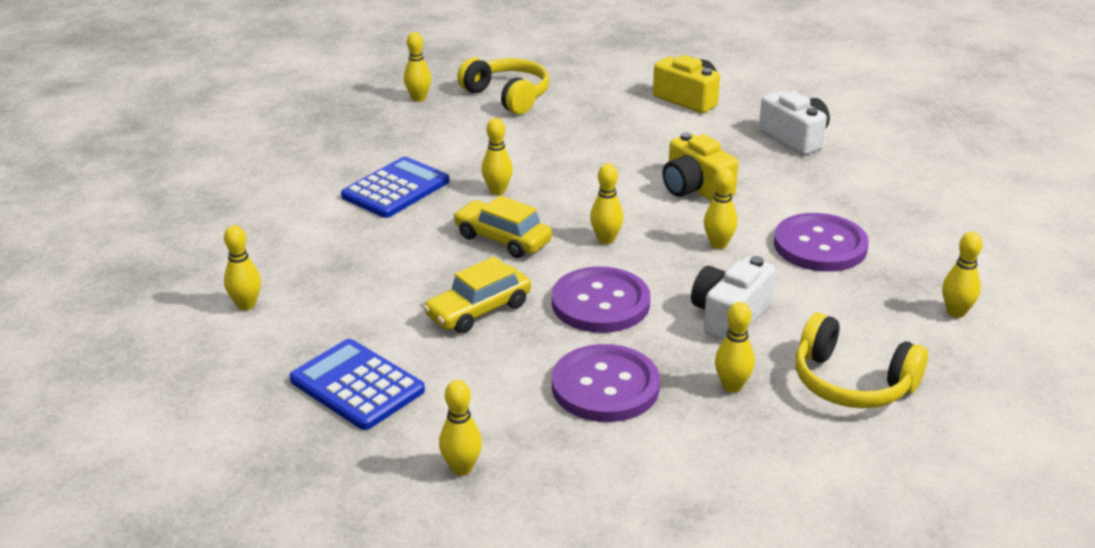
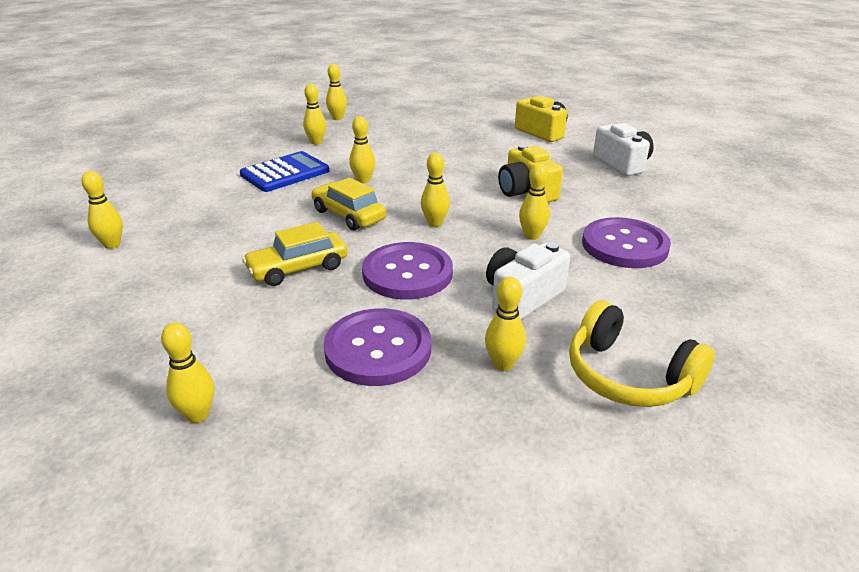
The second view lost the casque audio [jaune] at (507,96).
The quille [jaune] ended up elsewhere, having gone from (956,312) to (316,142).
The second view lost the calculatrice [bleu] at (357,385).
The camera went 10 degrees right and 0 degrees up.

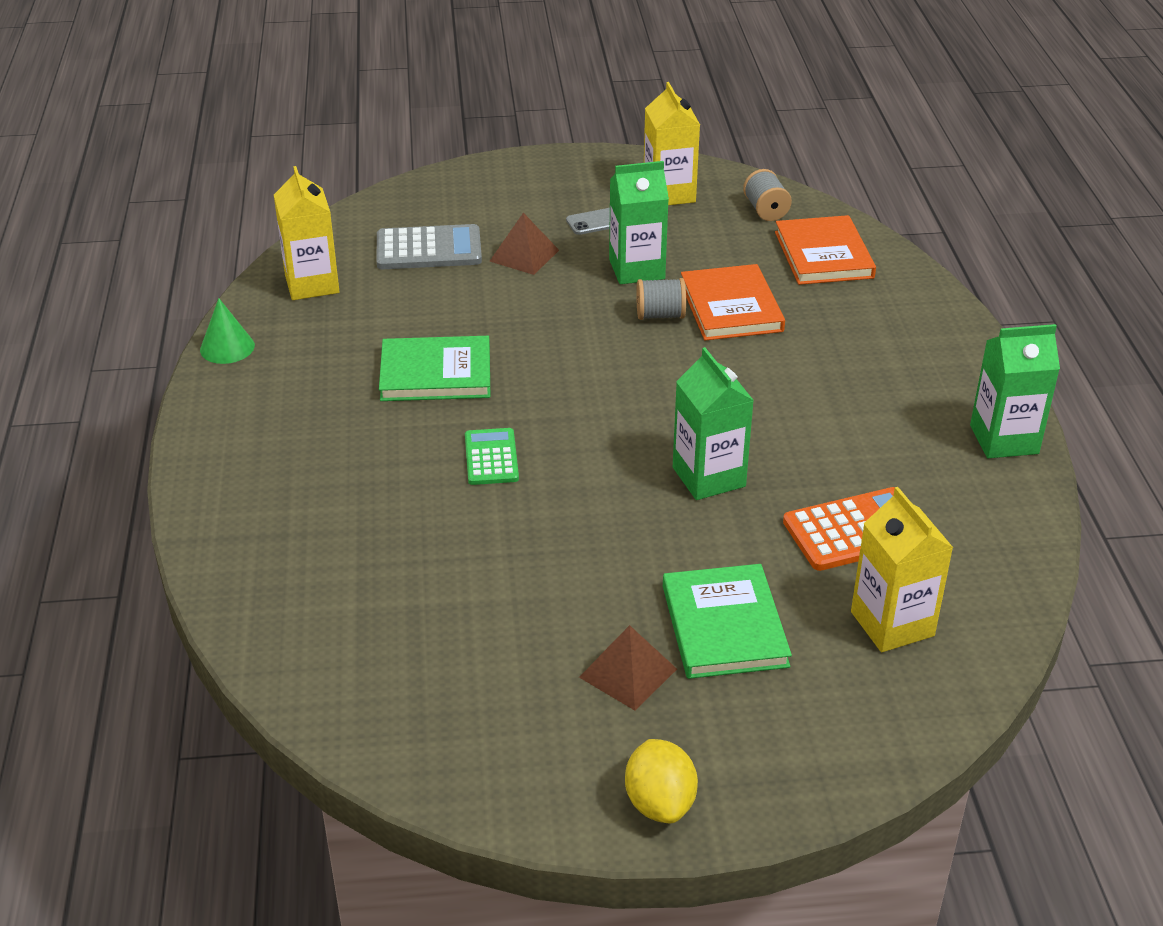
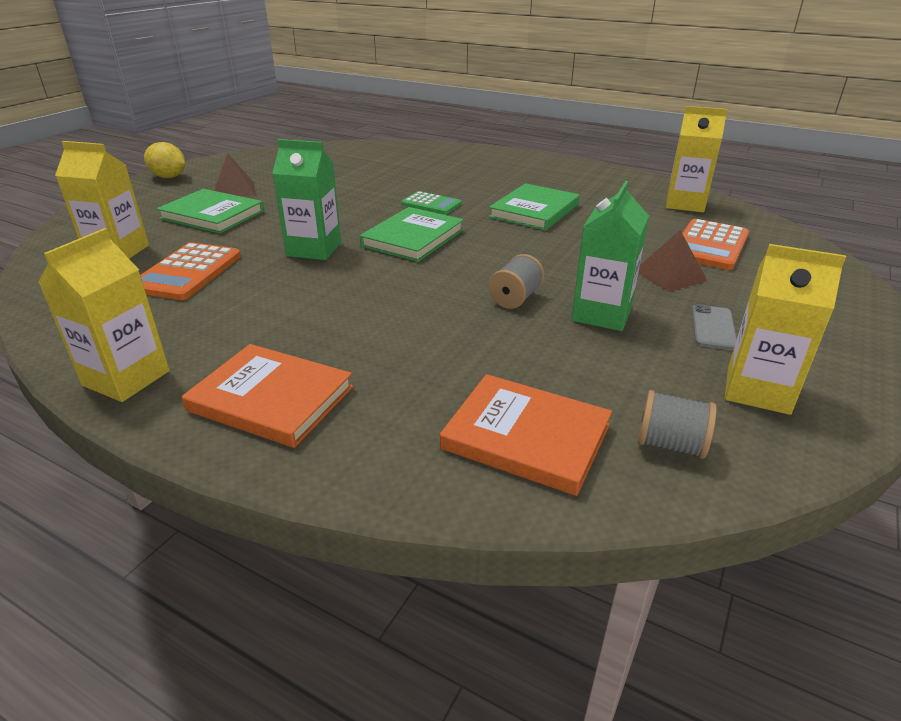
What was the calculatrice [gris] at (429,249) turned into the calculatrice [orange] at (709,245).
The livre [orange] ended up elsewhere, having gone from (731,307) to (271,399).
The second view lost the cône [vert] at (227,347).
What was the brique de lait [vert] at (1004,439) turned into the brique de lait [jaune] at (126,378).
The second view gained the livre [vert] at (413,238).
The camera went 125 degrees right and 5 degrees down.

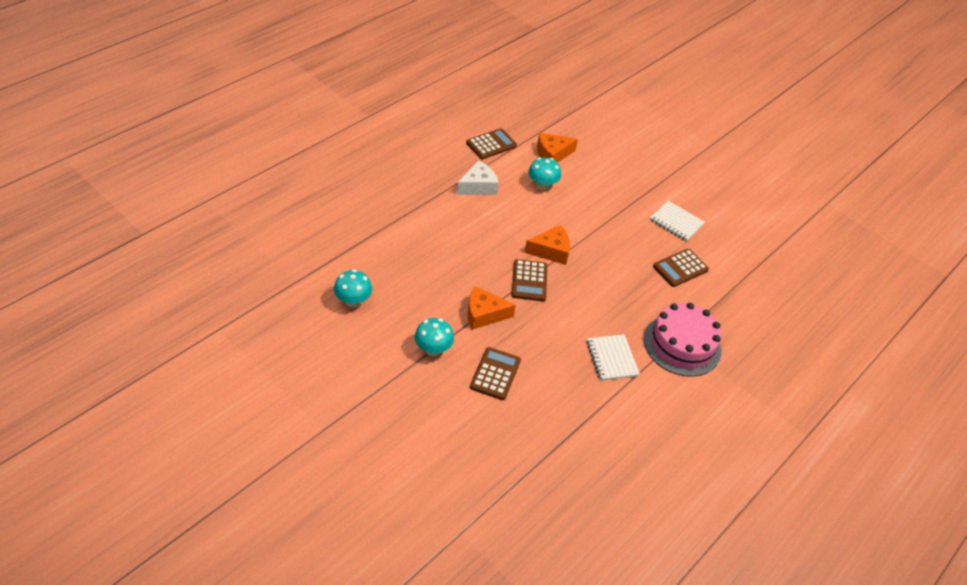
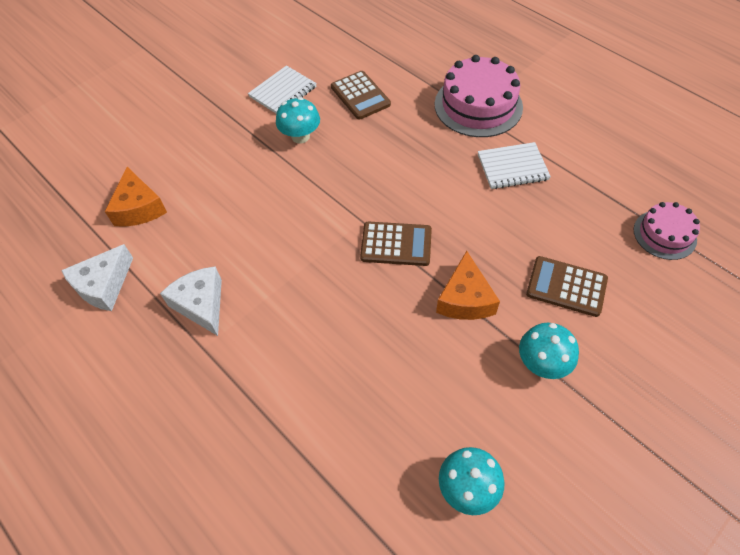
Where the calculatrice [marron] stood at (491,144), the fromage [blanc] came to stand at (103,285).
The champignon [turquoise] ended up elsewhere, having gone from (542,185) to (300,136).
The second view lost the fromage [orange] at (551,251).
The second view gained the gâteau [rose] at (664,234).
The camera went 80 degrees left and 10 degrees up.

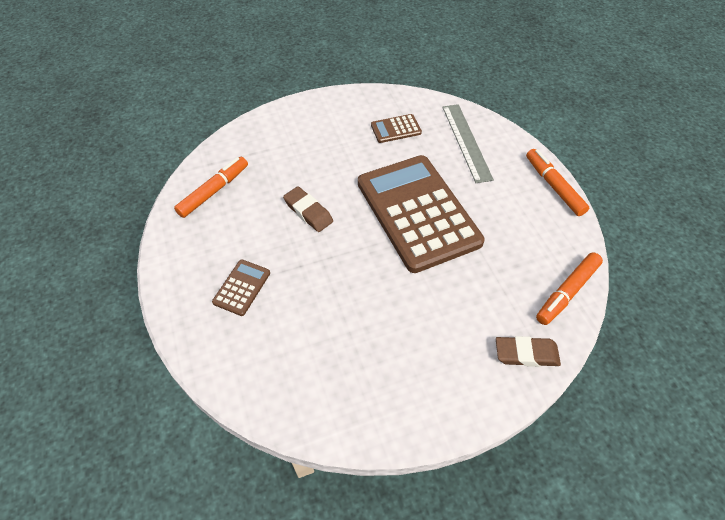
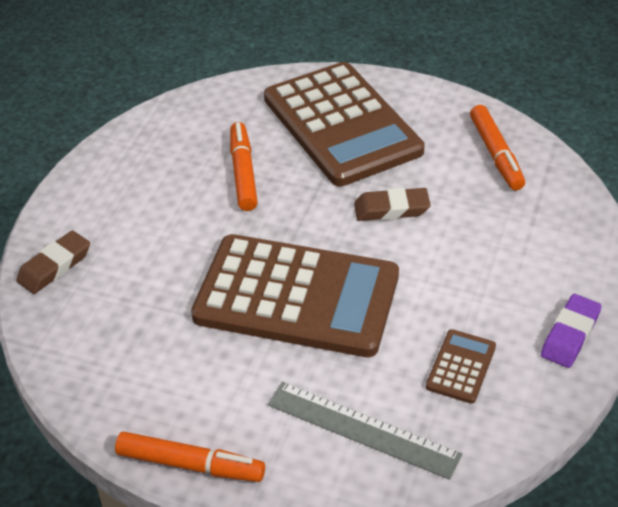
The feutre [orange] ended up elsewhere, having gone from (567,292) to (243,172).
The size of the calculatrice [marron] at (242,287) changed by a factor of 2.49.
The second view gained the gomme [violet] at (570,335).
The camera went 130 degrees right and 10 degrees down.

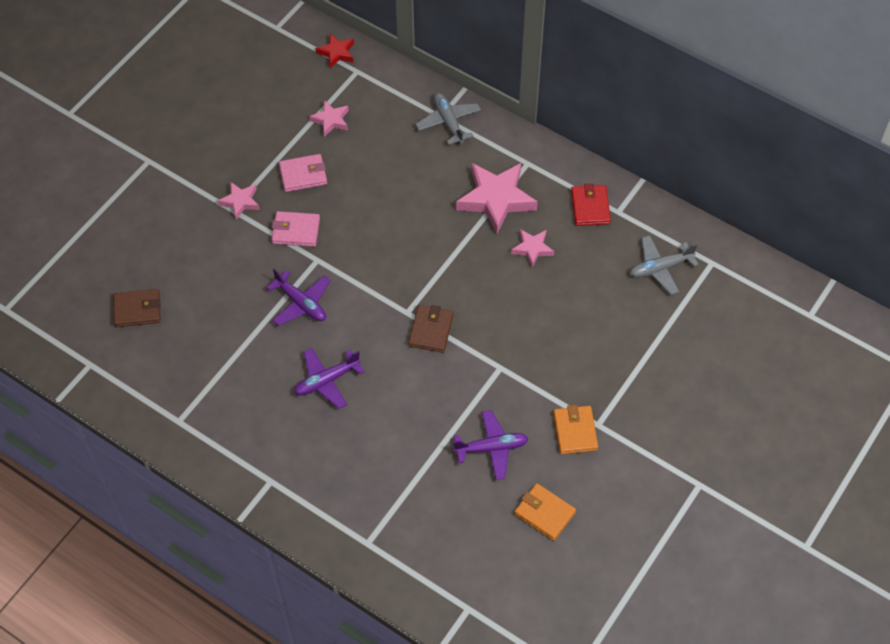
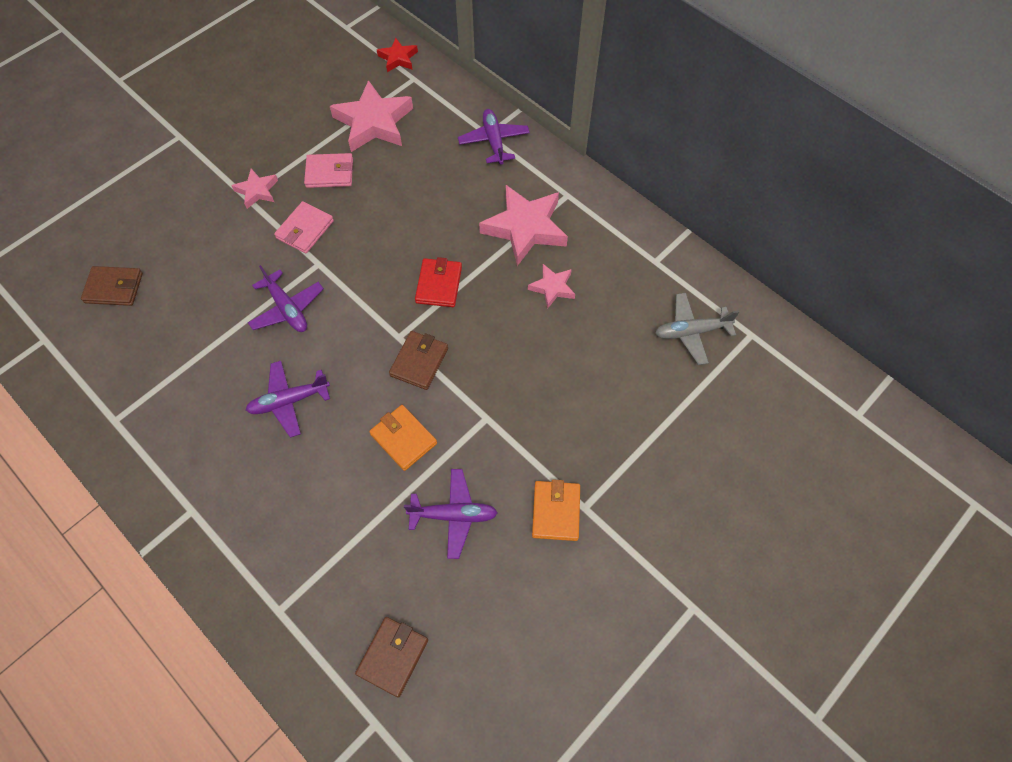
What was the avion [gris] at (448,122) turned into the avion [violet] at (494,141).
The size of the étoile [rose] at (331,120) changed by a factor of 1.91.
The portefeuille [rouge] ended up elsewhere, having gone from (590,207) to (439,285).
The portefeuille [rose] at (296,231) ended up facing another way, 75 degrees counterclockwise from before.
The portefeuille [orange] ended up elsewhere, having gone from (544,513) to (403,439).
The second view gained the portefeuille [marron] at (393,656).
The camera went 10 degrees right and 5 degrees up.

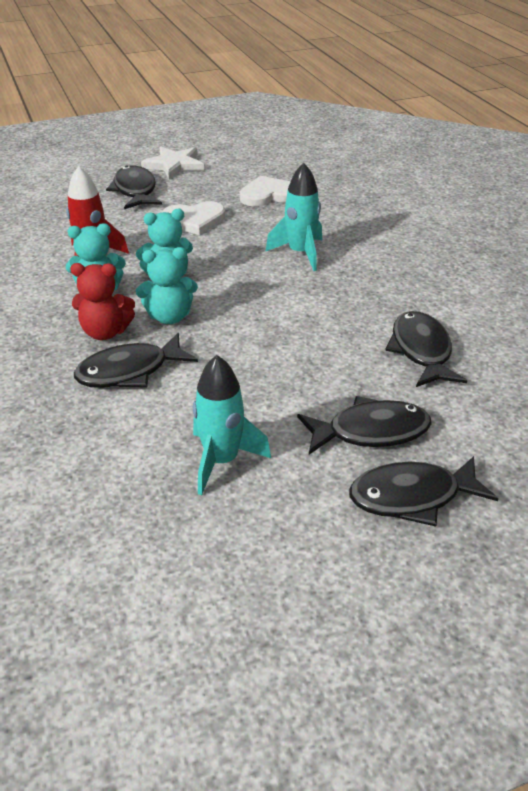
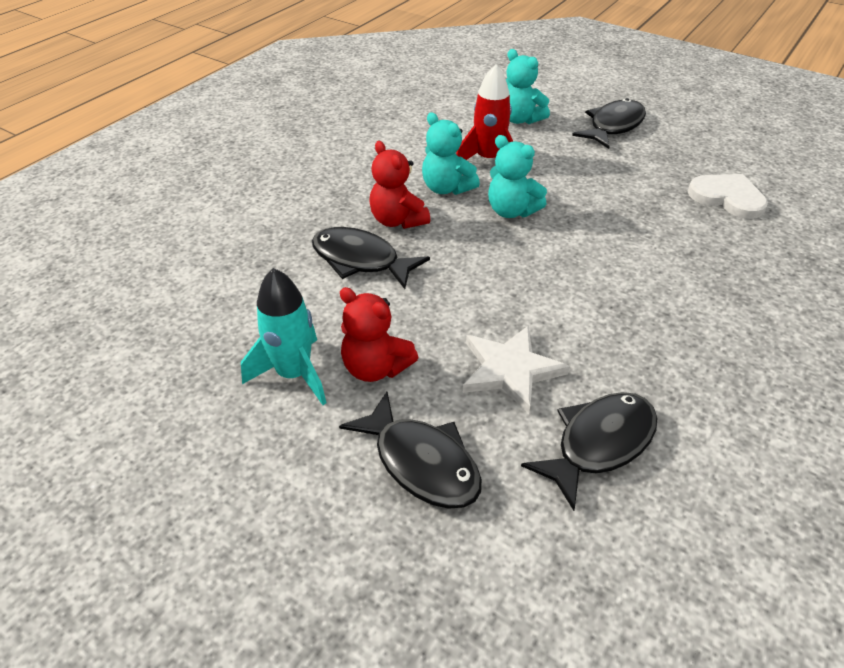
The étoile [blanc] ended up elsewhere, having gone from (174,165) to (510,370).
The second view lost the fusée [turquoise] at (300,253).
The second view lost the cœur [blanc] at (194,220).
The ours en peluche [turquoise] ended up elsewhere, having gone from (169,317) to (520,119).
The second view lost the poisson [noir] at (412,497).
The second view gained the ours en peluche [rouge] at (375,368).
The camera went 55 degrees right and 5 degrees up.

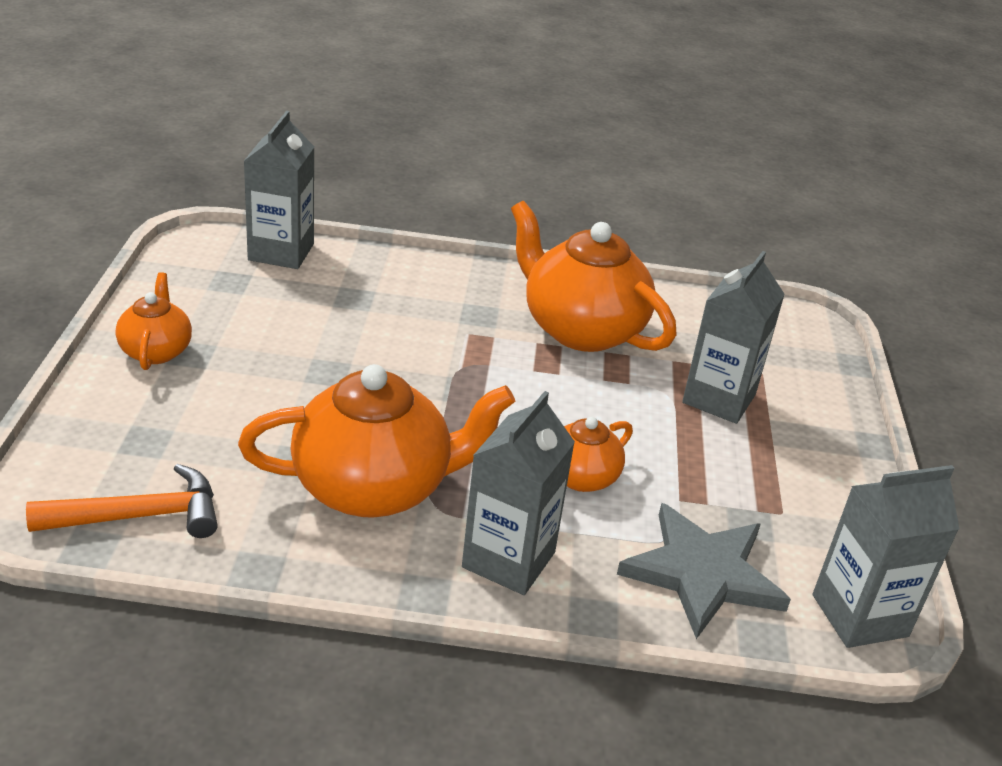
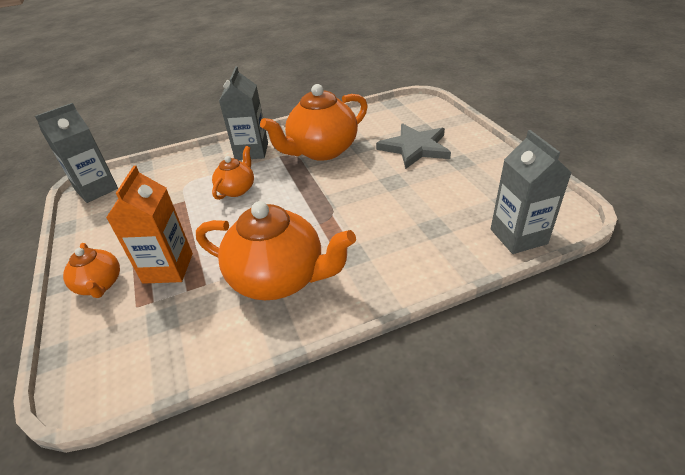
What was the brique de lait [gris] at (719,398) turned into the brique de lait [orange] at (168,268).
The théière [orange] ended up elsewhere, having gone from (156,351) to (100,285).
The second view lost the marteau [orange] at (139,516).
The étoile [gris] ended up elsewhere, having gone from (702,573) to (415,148).
The camera went 160 degrees right and 5 degrees up.

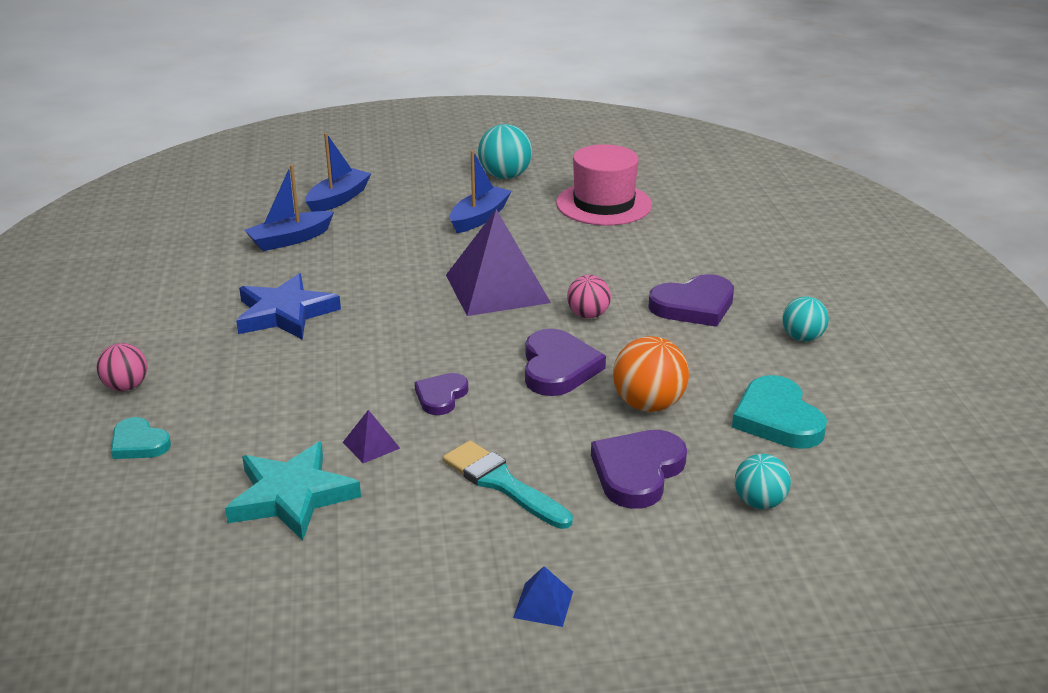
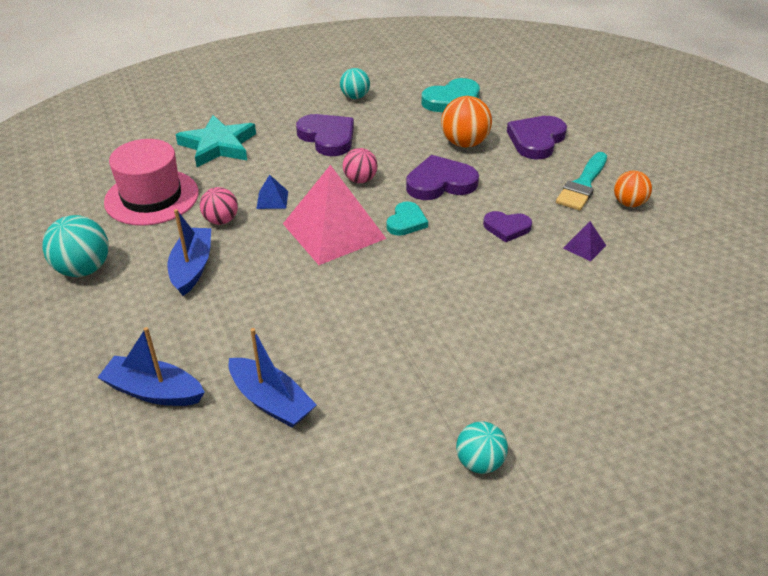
The bateau [bleu] at (479,218) ended up facing another way, 75 degrees clockwise from before.
What was the pyramide [violet] at (497,288) turned into the pyramide [rose] at (334,231).
The second view lost the étoile [bleu] at (285,313).
The balle [rose] ended up elsewhere, having gone from (126,387) to (221,220).
The cœur [turquoise] ended up elsewhere, having gone from (139,443) to (406,222).
The cœur [violet] at (637,472) ended up facing another way, 105 degrees clockwise from before.
The étoile [turquoise] ended up elsewhere, having gone from (292,496) to (218,145).
The balle [turquoise] ended up elsewhere, having gone from (759,502) to (479,462).
The pyramide [bleu] ended up elsewhere, having gone from (543,604) to (272,199).
The second view gained the balle [orange] at (629,203).
The camera went 105 degrees left and 10 degrees up.

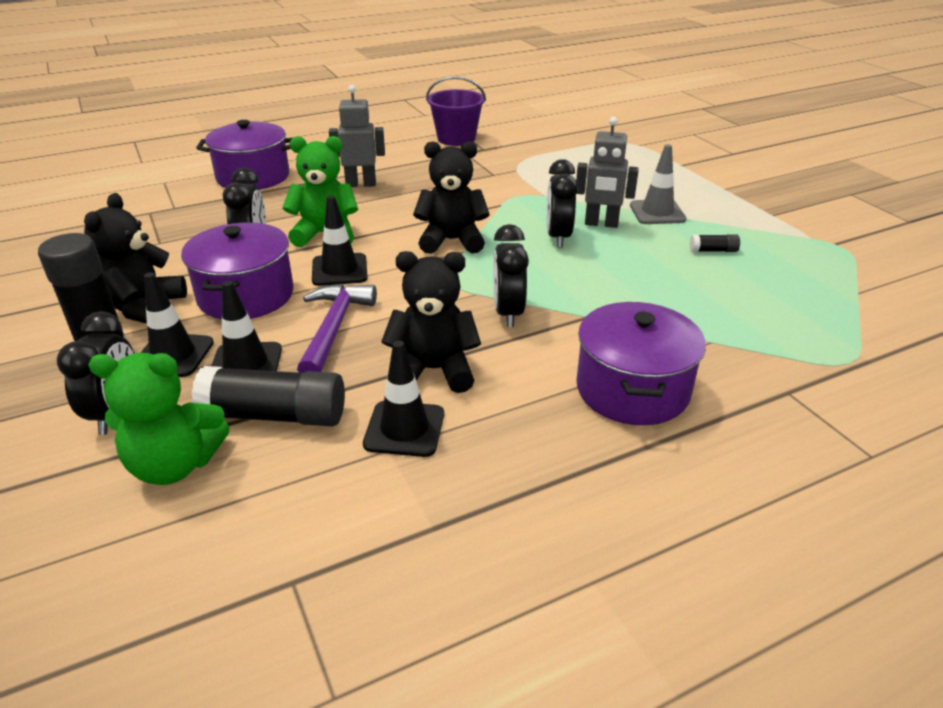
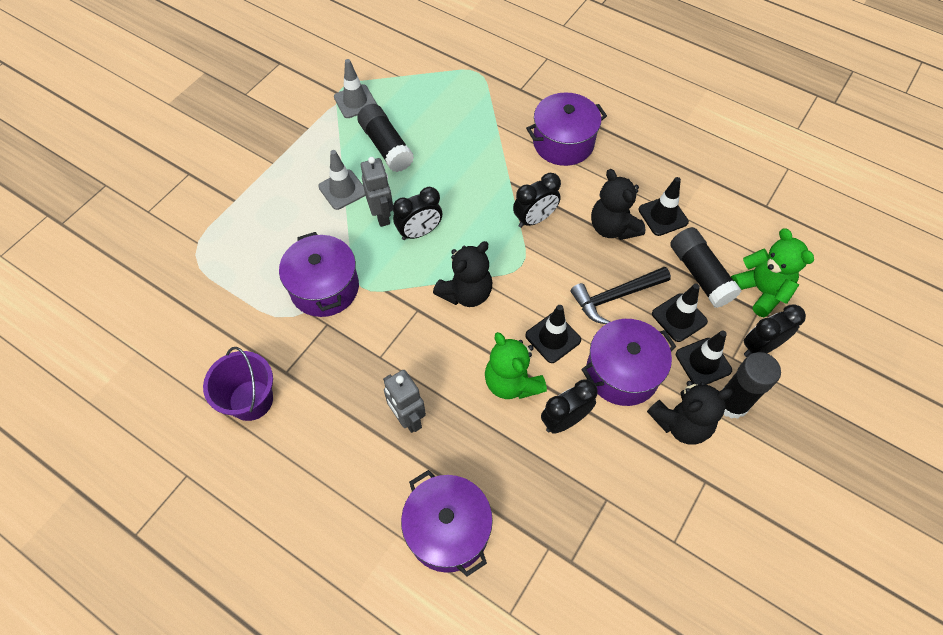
The ours en peluche [noir] at (452,240) ended up facing another way, 105 degrees counterclockwise from before.
The size of the bâton de colle [noir] at (713,250) changed by a factor of 2.21.
What was the marteau [violet] at (334,329) turned into the marteau [noir] at (615,296).
The second view gained the cône de chantier [gris] at (355,101).
The second view gained the marmite [violet] at (324,287).
The camera went 120 degrees left and 25 degrees up.

